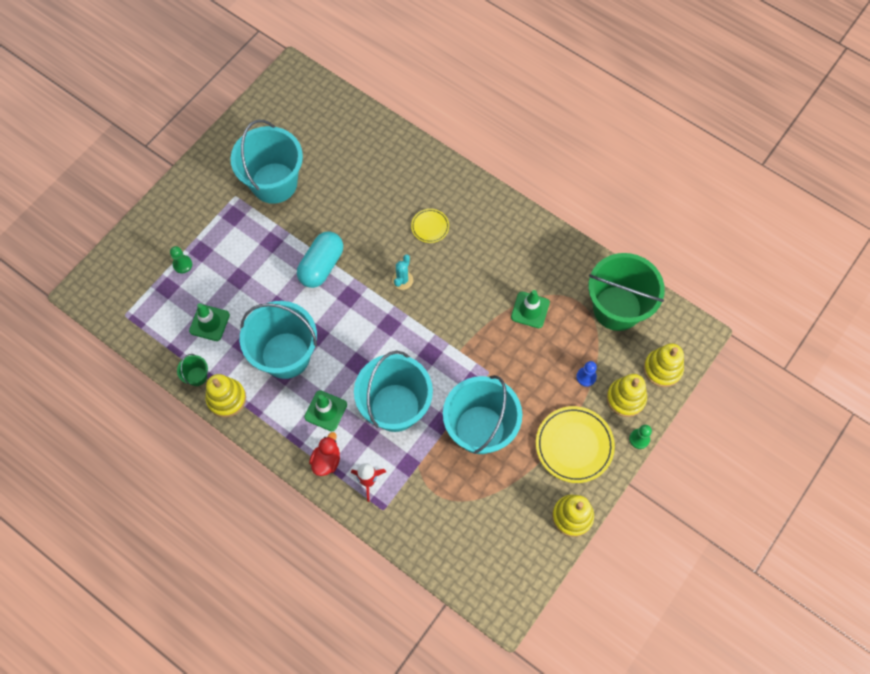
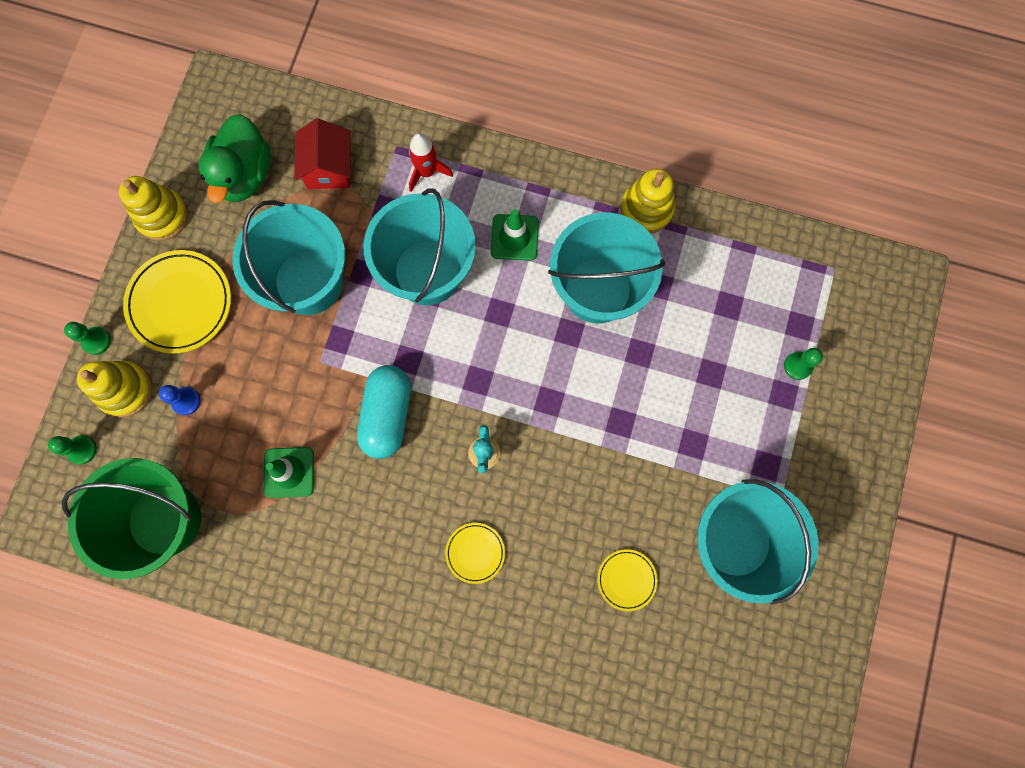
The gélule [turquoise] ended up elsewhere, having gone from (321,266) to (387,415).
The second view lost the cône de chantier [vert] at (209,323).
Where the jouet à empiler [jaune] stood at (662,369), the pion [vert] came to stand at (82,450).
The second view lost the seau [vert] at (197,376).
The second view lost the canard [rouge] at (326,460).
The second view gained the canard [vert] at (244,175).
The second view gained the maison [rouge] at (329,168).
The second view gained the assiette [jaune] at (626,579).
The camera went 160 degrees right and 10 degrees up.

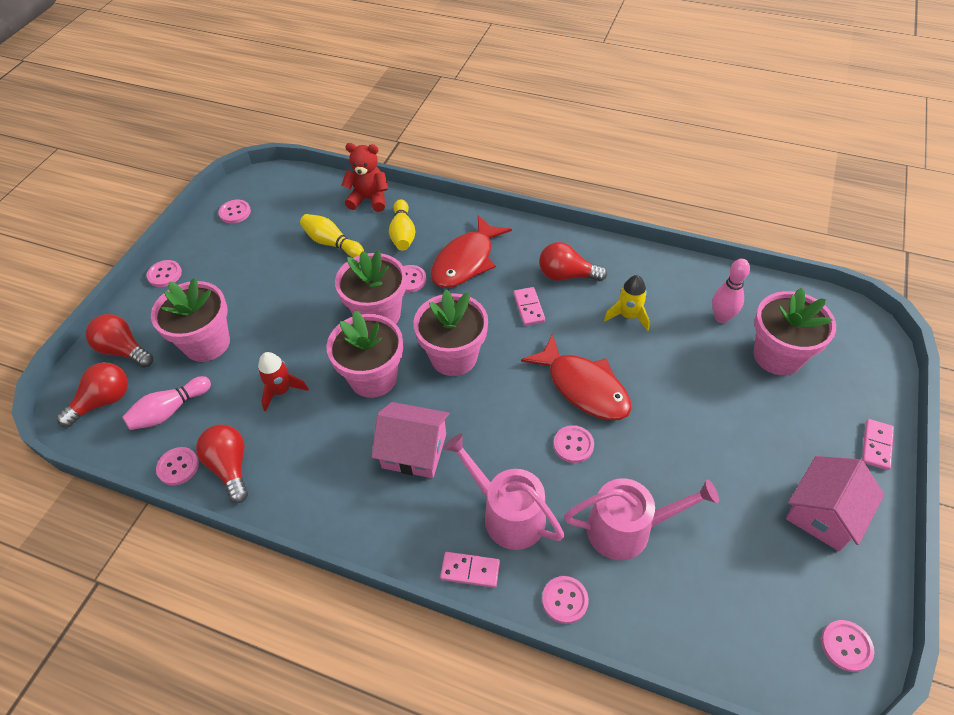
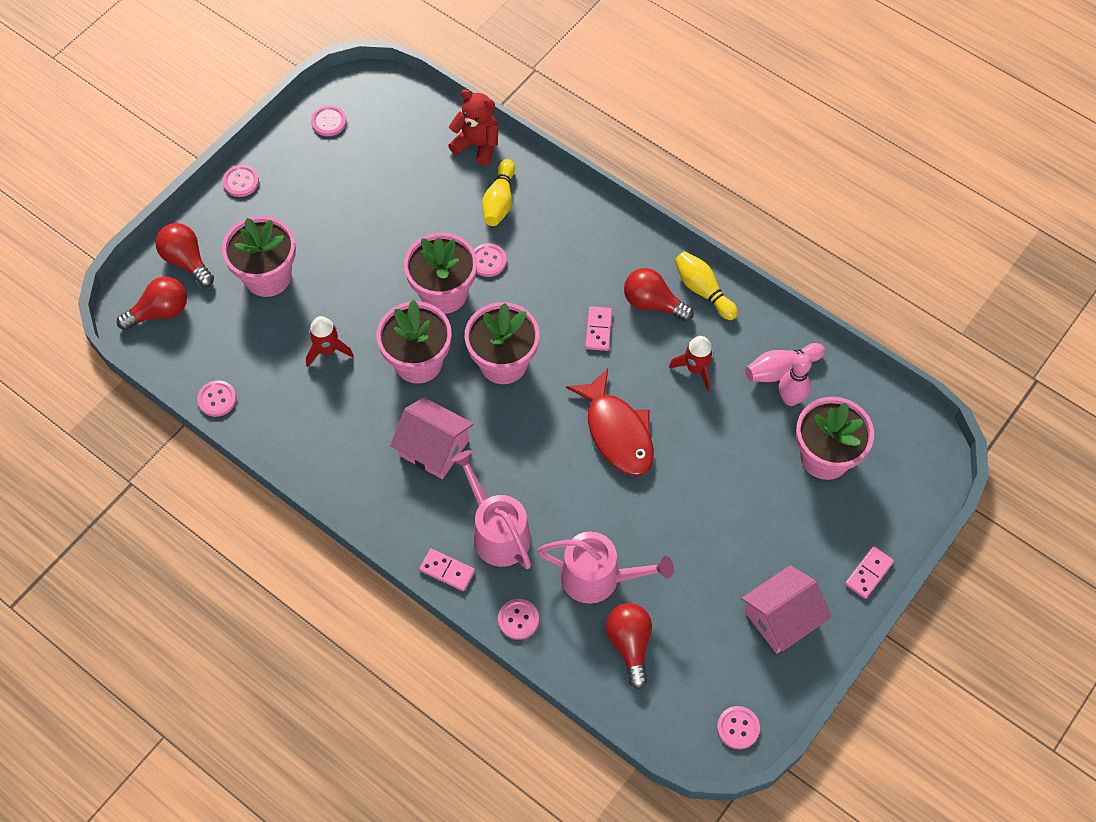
The quille [jaune] ended up elsewhere, having gone from (332,243) to (703,290).
The second view lost the poisson [rouge] at (466,261).
What was the fusée [jaune] at (628,316) turned into the fusée [rouge] at (696,369).
The quille [rose] ended up elsewhere, having gone from (169,411) to (780,369).
The ampoule [rouge] ended up elsewhere, having gone from (230,467) to (629,644).
The second view lost the bouton [rose] at (573,445).
The camera went 15 degrees right and 10 degrees up.

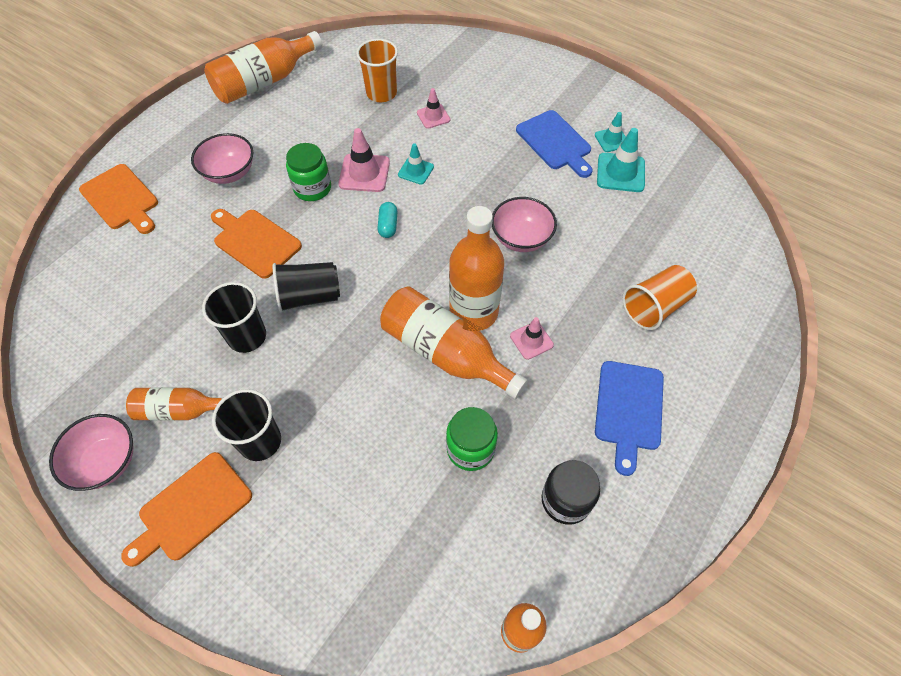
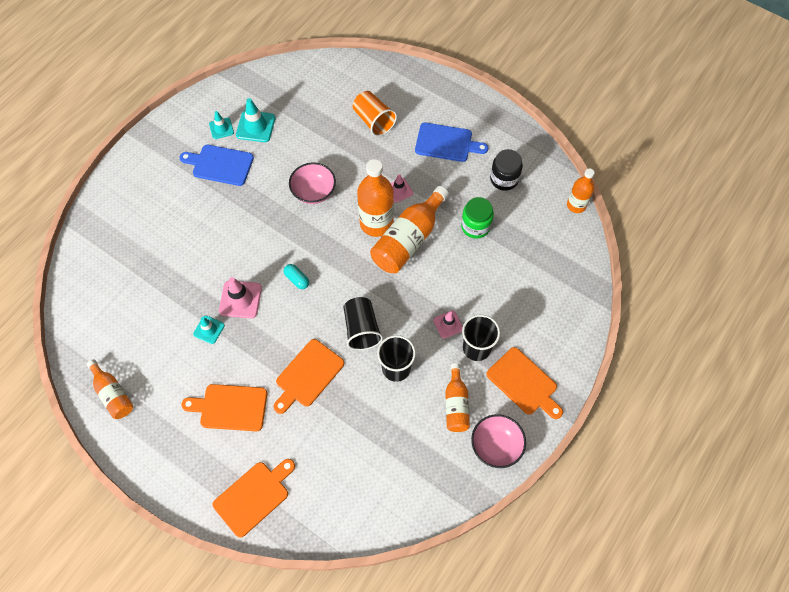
The size of the bouteille [orange] at (264,82) changed by a factor of 0.59.
The second view lost the gobelet [orange] at (381,93).
The cône de chantier [rose] ended up elsewhere, having gone from (433,116) to (448,324).
The planche à découper [bleu] at (555,142) ended up facing another way, 135 degrees counterclockwise from before.
Where the bol [rose] stood at (229,173), the planche à découper [orange] came to stand at (230,407).
The second view lost the bocal [vert] at (312,188).
The cône de chantier [turquoise] ended up elsewhere, having gone from (416,171) to (209,329).
The gélule [turquoise] at (388,225) ended up facing another way, 45 degrees clockwise from before.
The camera went 90 degrees left and 5 degrees up.

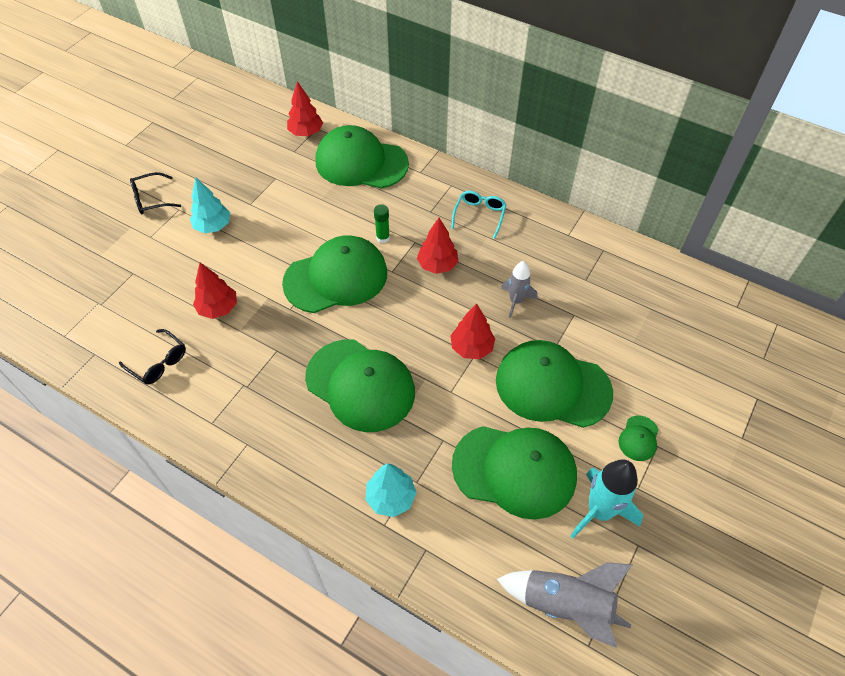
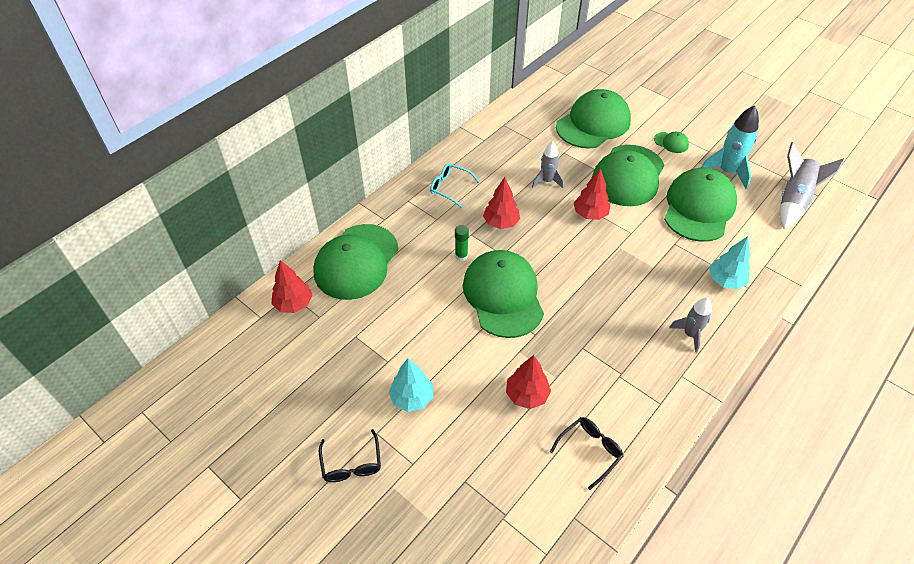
The casquette [vert] ended up elsewhere, having gone from (360,385) to (593,123).
The second view gained the fusée [gris] at (690,334).
The camera went 80 degrees left and 5 degrees down.

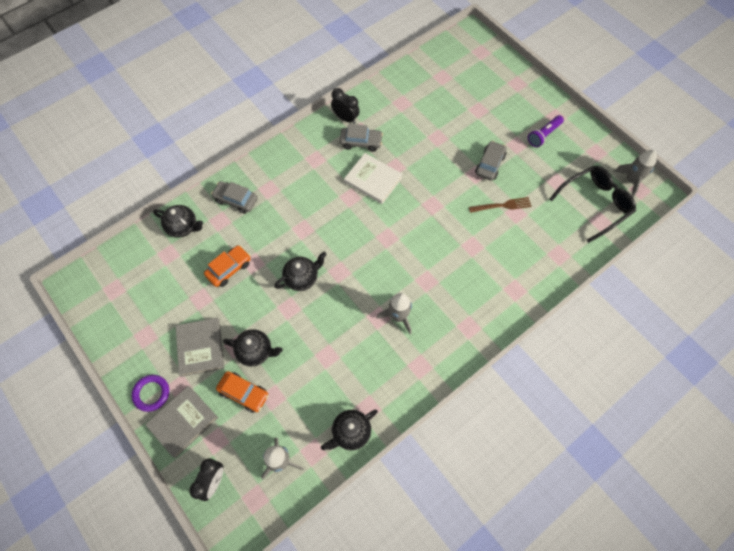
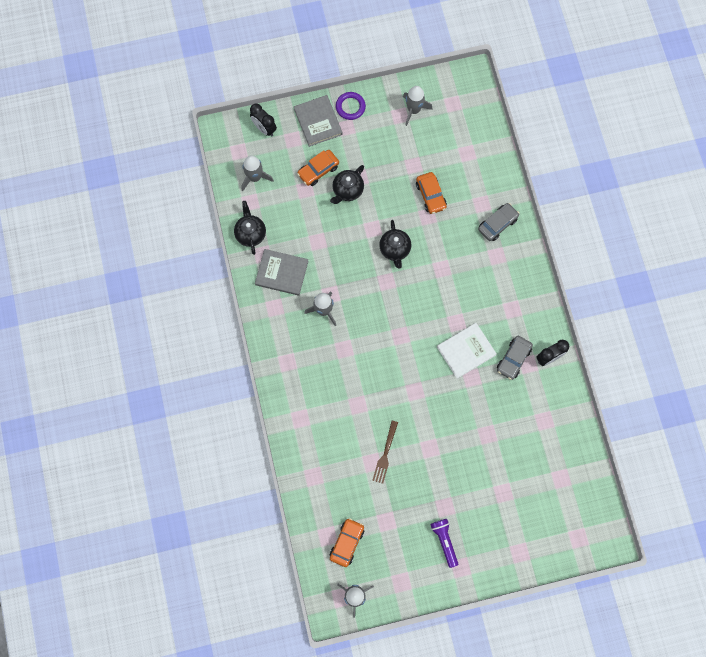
The second view lost the voiture [gris] at (490,164).
Where the lunettes [noir] stood at (595,204), the voiture [orange] came to stand at (347,542).
The second view lost the théière [noir] at (183,227).
The livre [gris] ended up elsewhere, having gone from (200,348) to (282,273).
The second view gained the fusée [gris] at (414,110).
The camera went 115 degrees right and 10 degrees up.

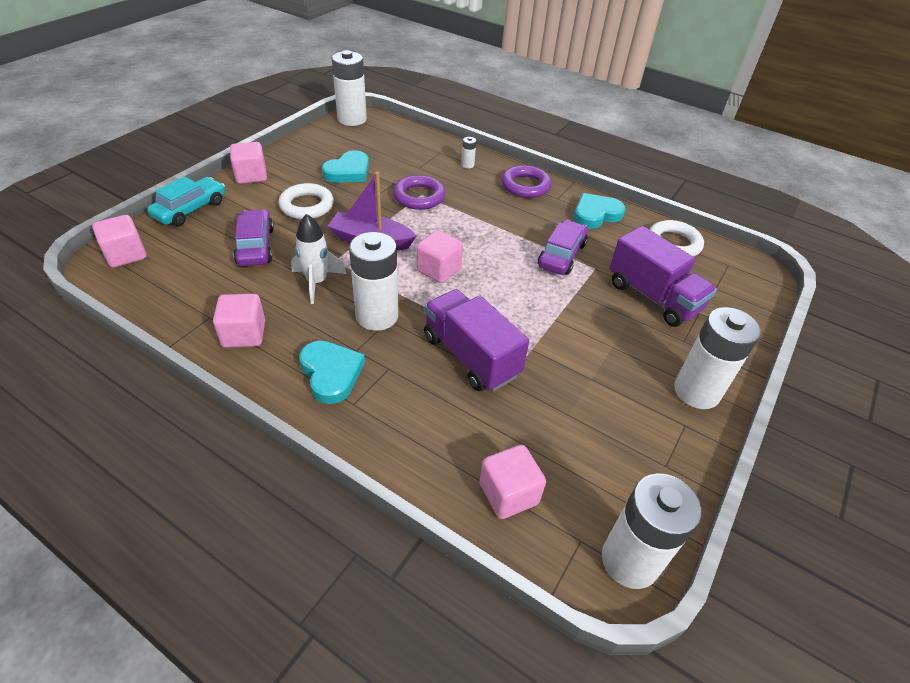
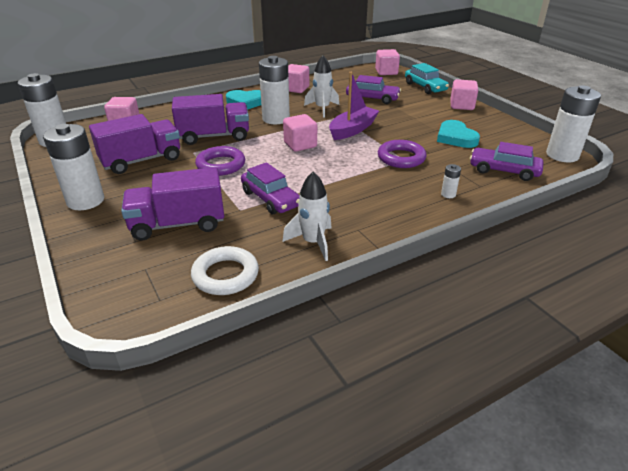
The anneau [violet] ended up elsewhere, having gone from (525,186) to (221,165).
The second view lost the anneau [blanc] at (307,206).
Where the cœur [turquoise] stood at (596,214), the fusée [blanc] came to stand at (313,242).
The second view gained the camion [violet] at (141,160).
The second view gained the voiture [violet] at (504,170).
The camera went 120 degrees right and 10 degrees down.

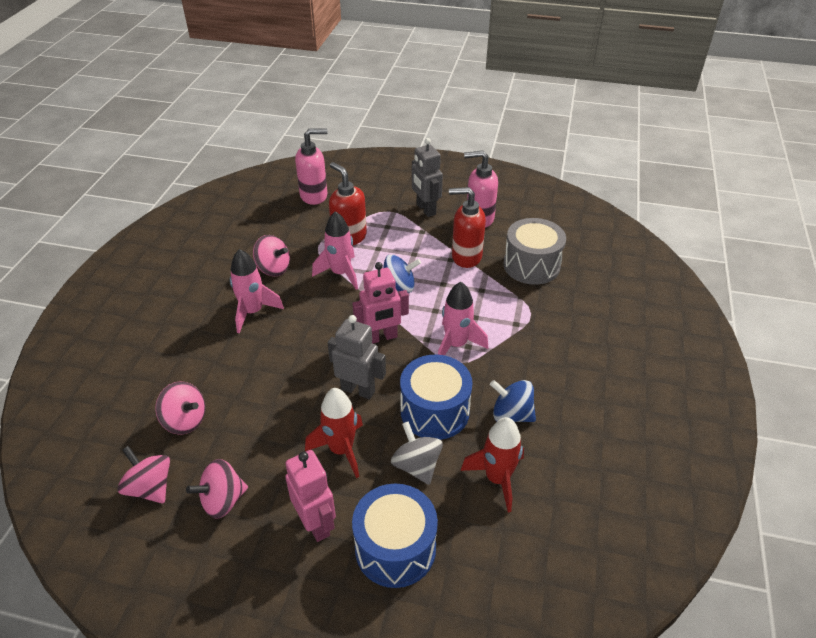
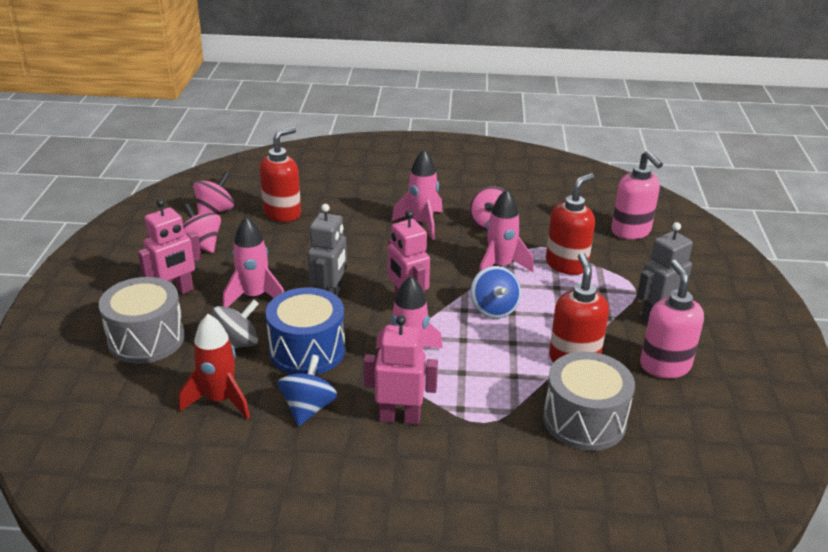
Where the toupie [rose] stood at (185,420), the distributeur de savon [rouge] came to stand at (282,213).
What was the fusée [rouge] at (341,450) turned into the fusée [rose] at (254,297).
What was the tambour [bleu] at (395,548) turned into the tambour [gris] at (146,339).
The second view gained the robot [rose] at (399,417).
The camera went 80 degrees right and 10 degrees down.

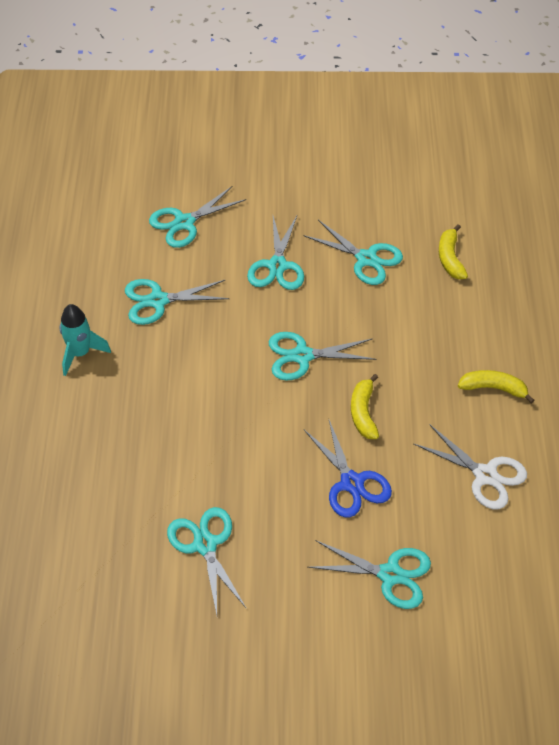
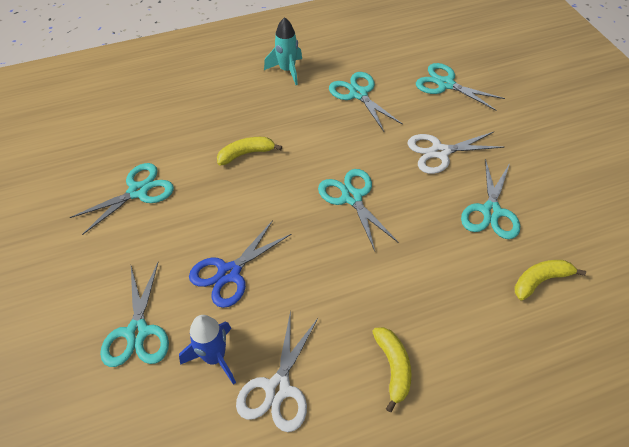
What was the ciseaux [turquoise] at (277,266) turned into the ciseaux [blanc] at (439,152).
The banane [jaune] ended up elsewhere, having gone from (363,413) to (246,154).
The second view gained the fusée [bleu] at (215,357).
The camera went 70 degrees right and 0 degrees up.

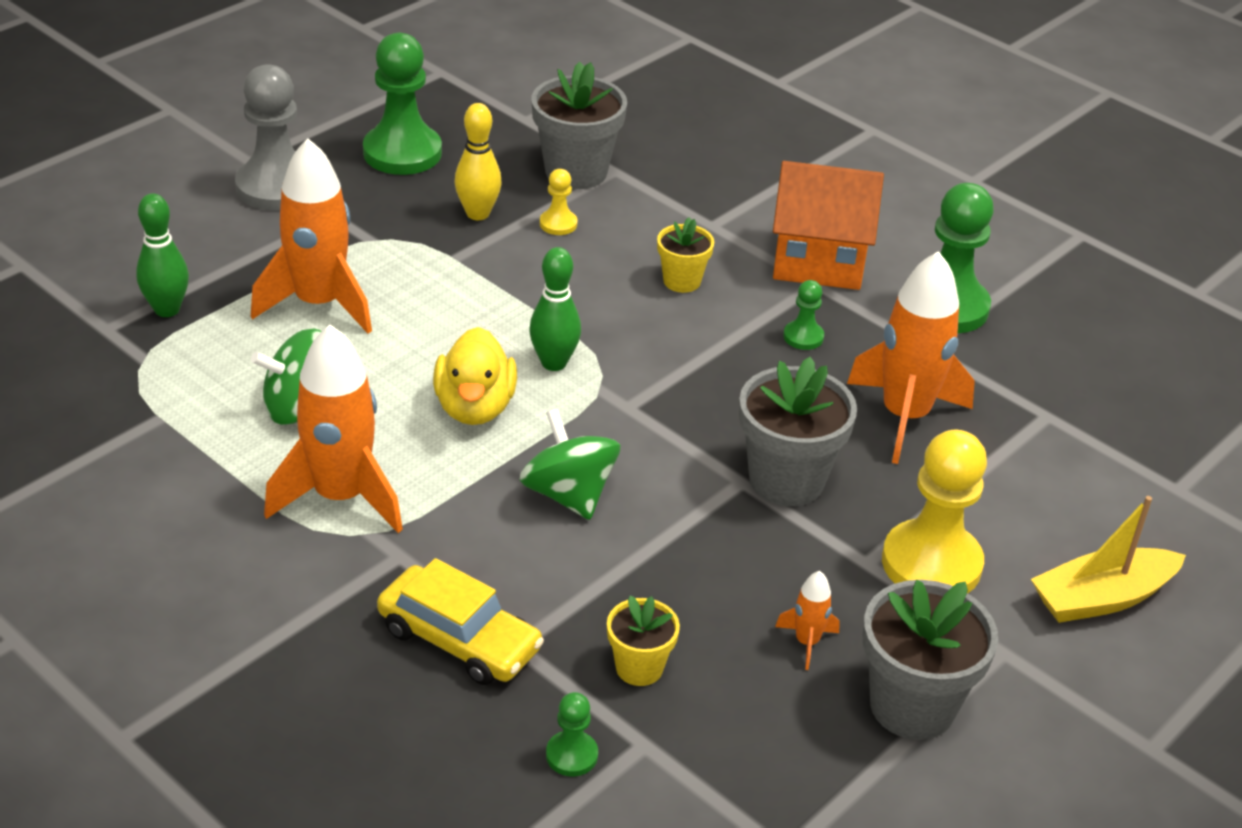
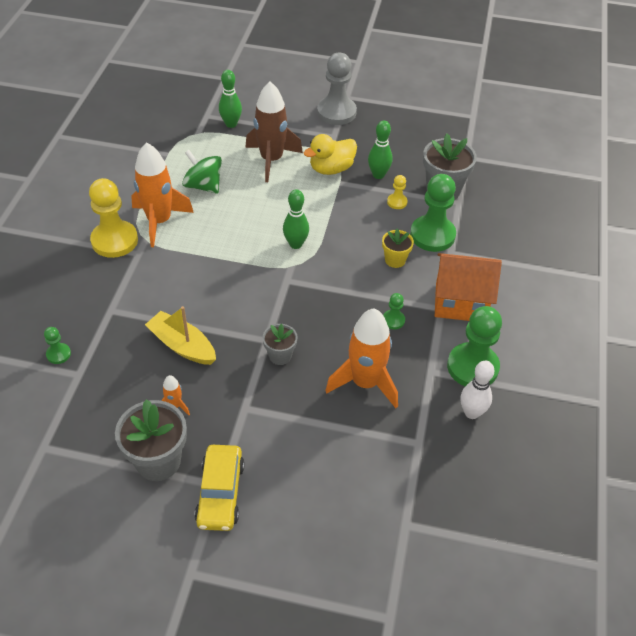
The pion [vert] ended up elsewhere, having gone from (402,153) to (432,235).
What was the quille [jaune] at (478,214) turned into the quille [vert] at (378,175).
What was the fusée [orange] at (319,304) turned into the fusée [marron] at (271,160).
The maison [orange] at (818,262) ended up facing another way, 60 degrees counterclockwise from before.
The canard [jaune] ended up elsewhere, having gone from (475,407) to (331,169).
The size of the pot de fleurs [gris] at (786,480) changed by a factor of 0.56.
The second view lost the toupie [vert] at (568,494).
The pion [jaune] ended up elsewhere, having gone from (931,563) to (114,240).
The bateau [jaune] ended up elsewhere, having gone from (1102,598) to (182,346).
The voiture [jaune] ended up elsewhere, having gone from (459,639) to (220,493).
The second view lost the pot de fleurs [jaune] at (639,668).
The second view gained the quille [blanc] at (471,412).
The camera went 60 degrees right and 10 degrees up.

